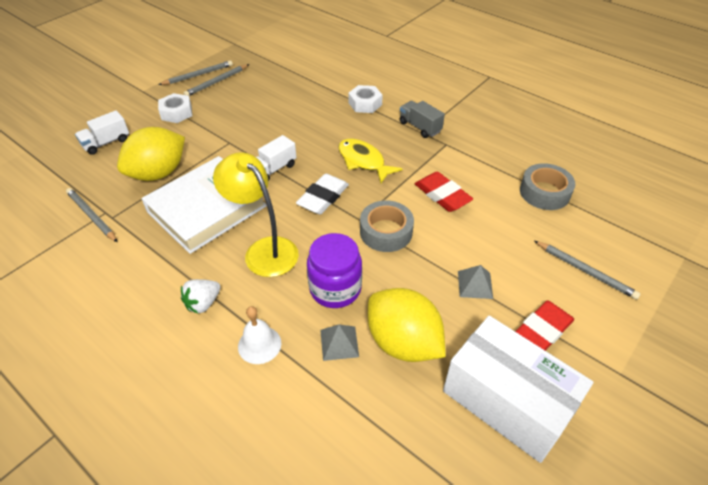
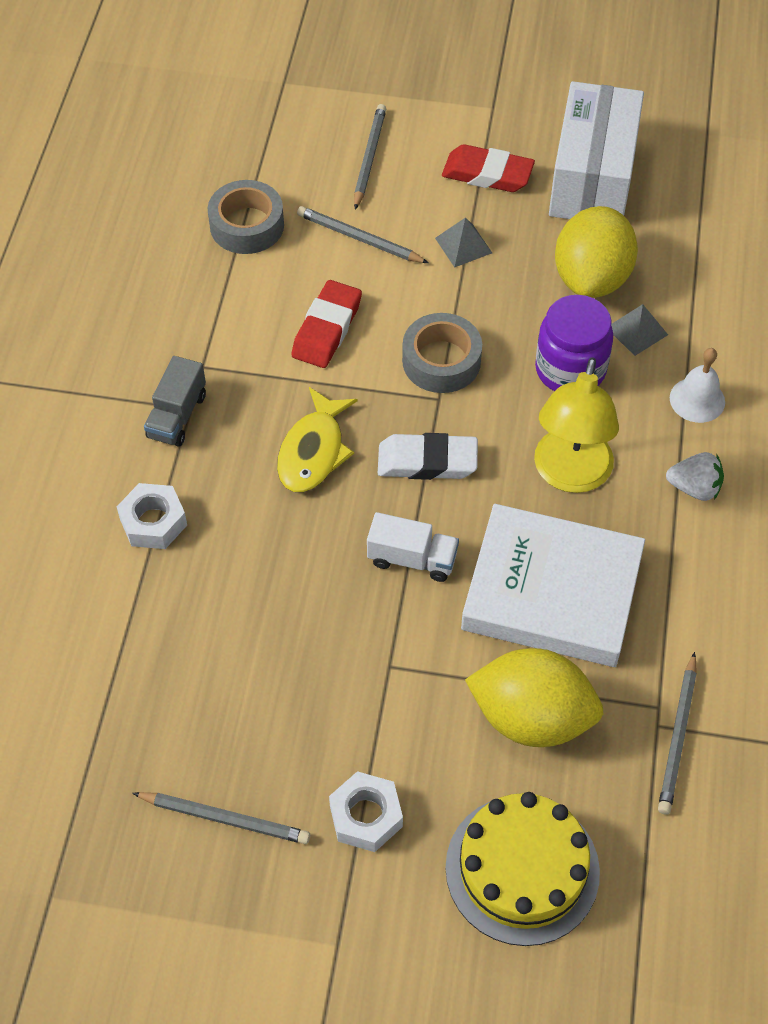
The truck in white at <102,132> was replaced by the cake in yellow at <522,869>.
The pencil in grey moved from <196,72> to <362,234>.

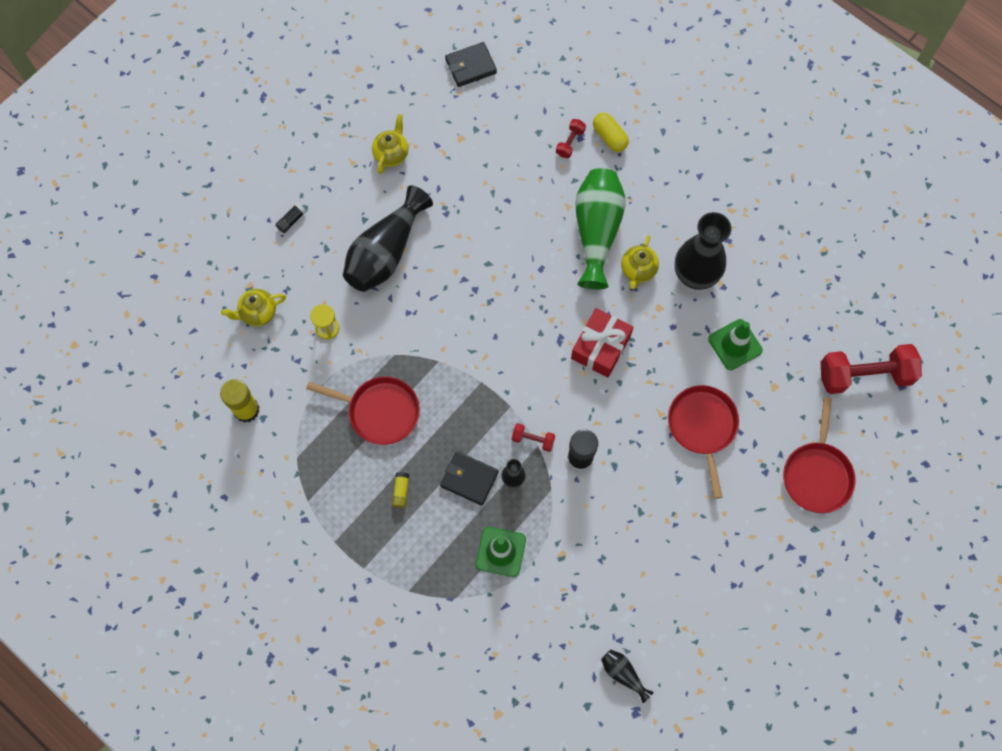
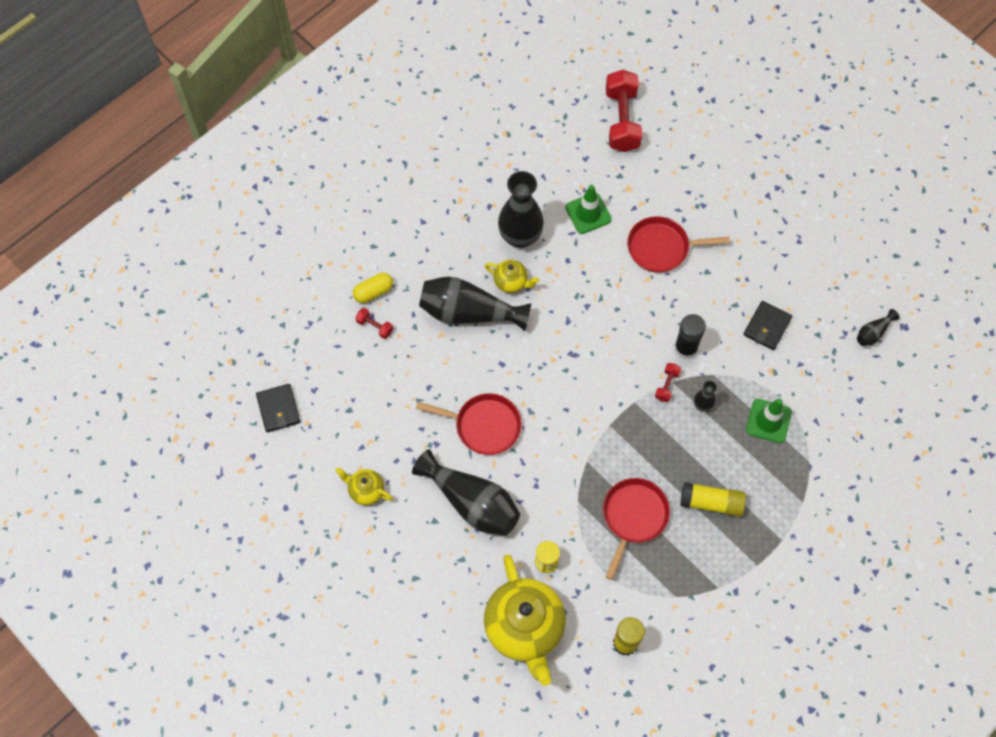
The teapot in yellow at <253,307> changed to 2.14 times the size.
The glue stick in black at <291,218> disappeared.
The glue stick in yellow at <400,490> changed to 1.97 times the size.
The wallet in black moved from <469,478> to <767,325>.
The gift in red at <602,342> disappeared.
The vase in green at <600,228> became the vase in black at <475,304>.
The pan in red moved from <819,455> to <469,424>.

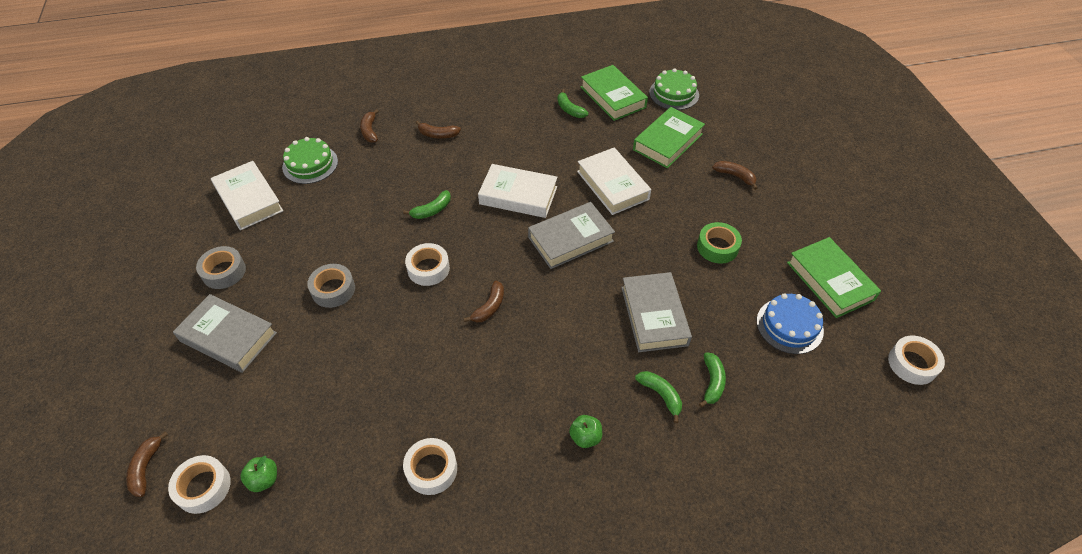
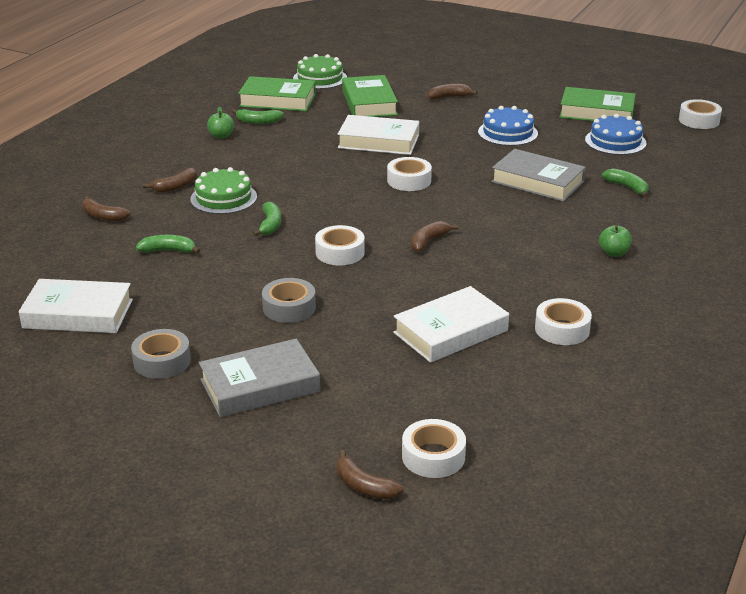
The apple in green moved from <258,474> to <220,123>.
The cake in green moved from <310,160> to <223,190>.
The banana in brown at <483,302> turned 120 degrees counterclockwise.
The book in white moved from <518,191> to <451,324>.
The book in grey at <571,235> was replaced by the tape in white at <409,174>.
The banana in green moved from <658,397> to <168,244>.
The tape in green at <719,243> was replaced by the cake in blue at <508,126>.

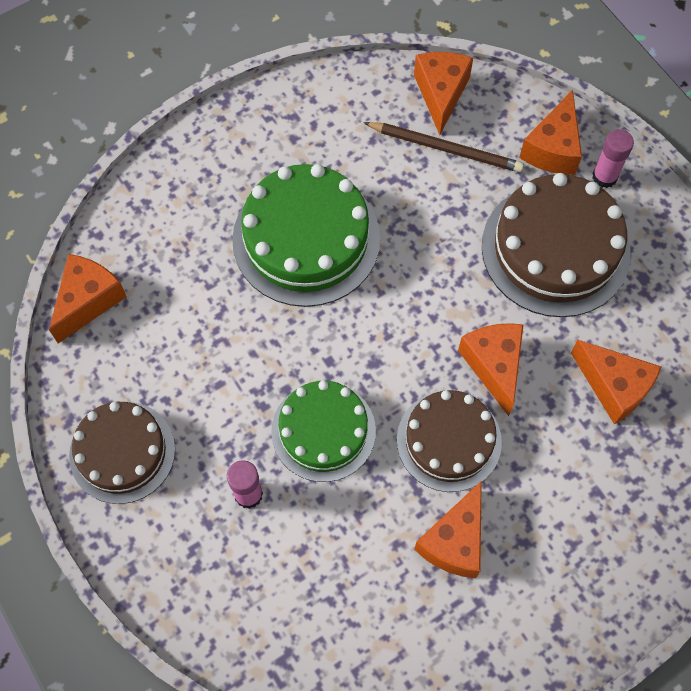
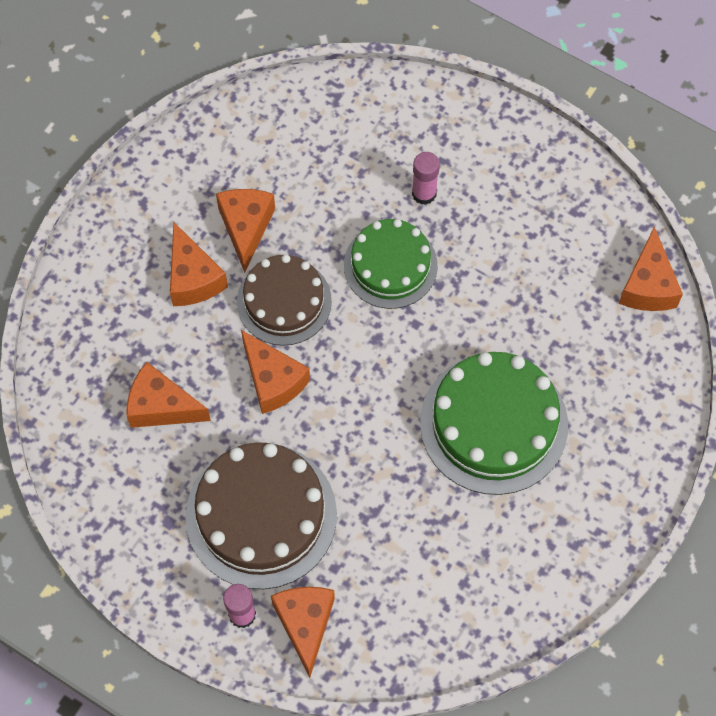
The cake in brown at <122,453> disappeared.
The pencil in brown at <443,147> disappeared.
The cheese in orange moved from <443,93> to <199,264>.

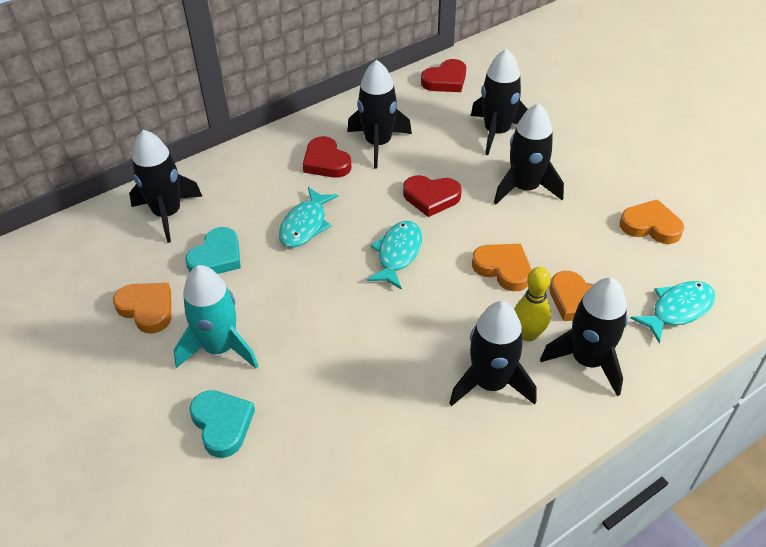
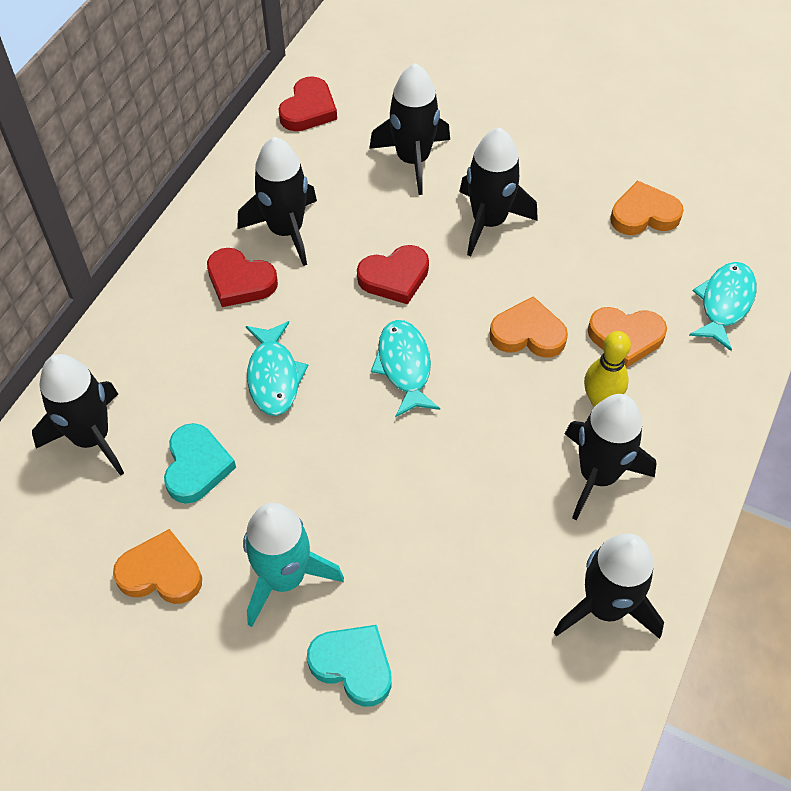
The rocket in black moved from <584,337> to <609,586>.

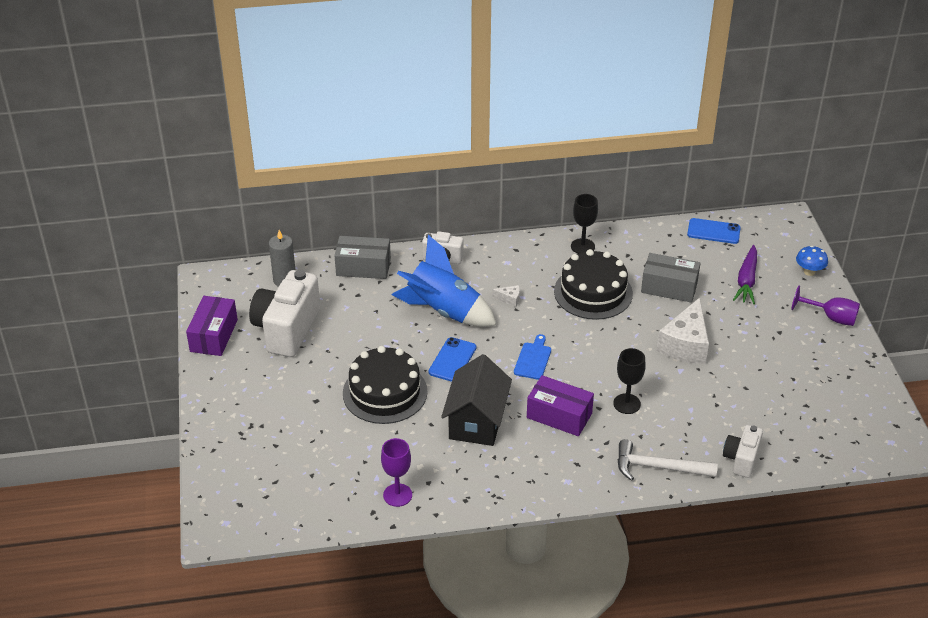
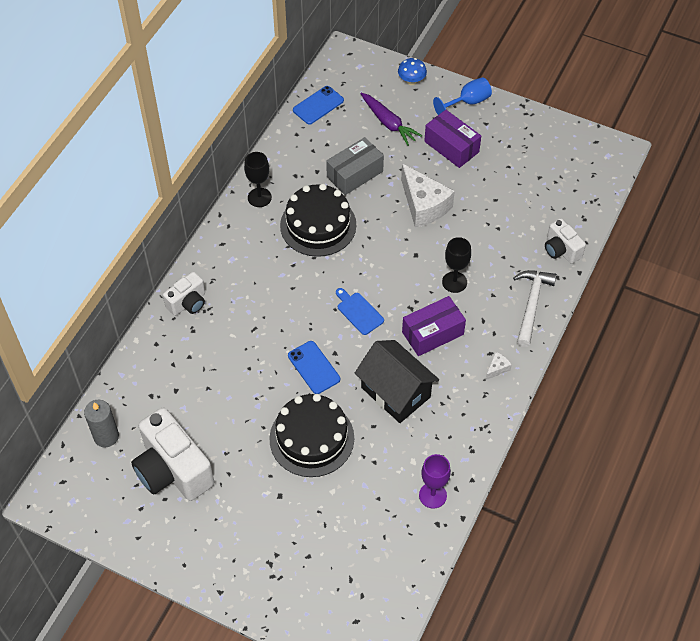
The box in purple moved from <212,326> to <452,139>.
The box in grey at <363,257> disappeared.
The rocket in blue at <444,281> disappeared.
The cheese in white moved from <506,296> to <498,366>.
The hammer in white at <667,460> turned 150 degrees clockwise.
The goblet in purple at <825,306> became the goblet in blue at <462,96>.

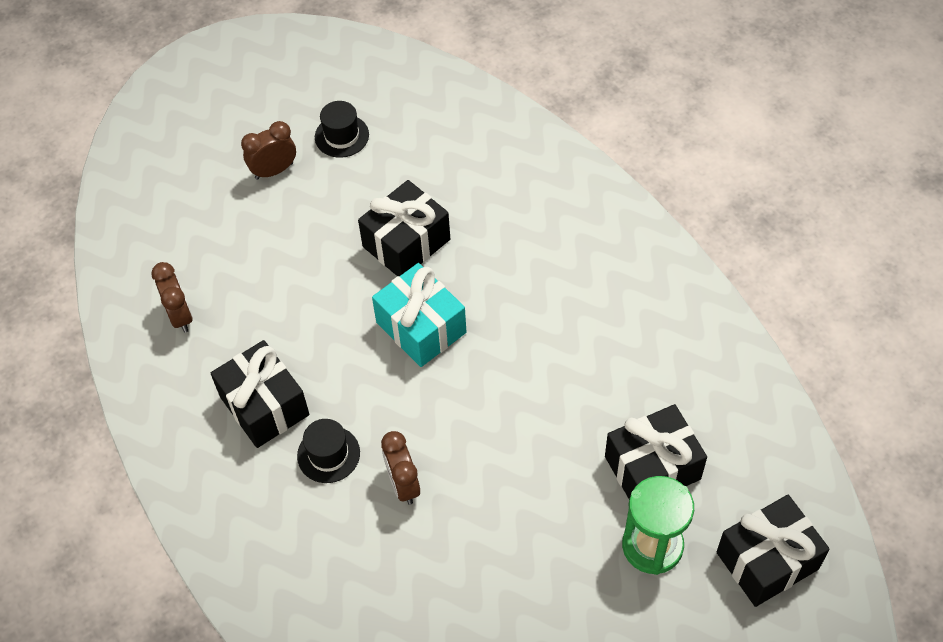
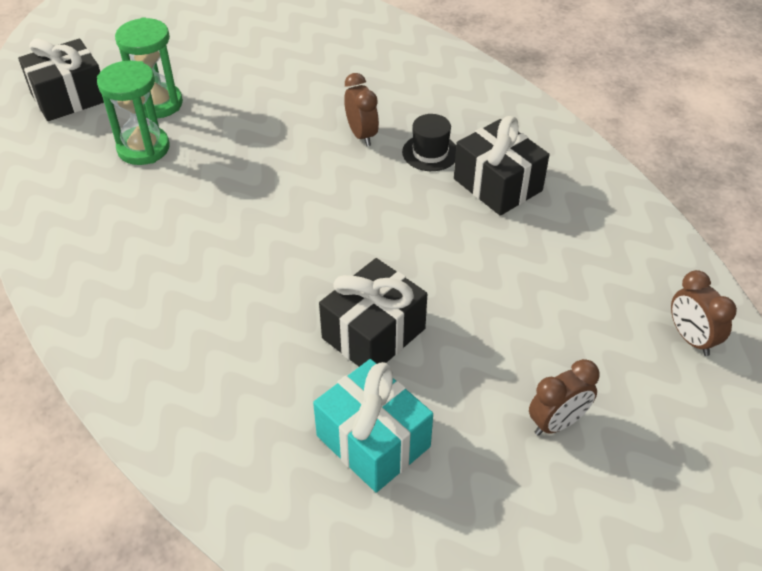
The clock in brown moved from <171,297> to <704,313>.
The hat in black at <342,129> disappeared.
The gift in turquoise moved from <419,315> to <373,426>.
The gift in black at <656,451> was replaced by the hourglass in green at <133,112>.

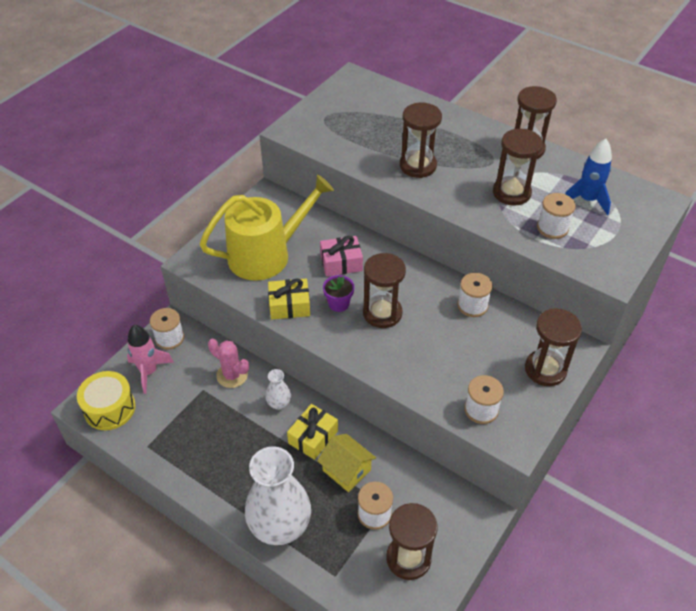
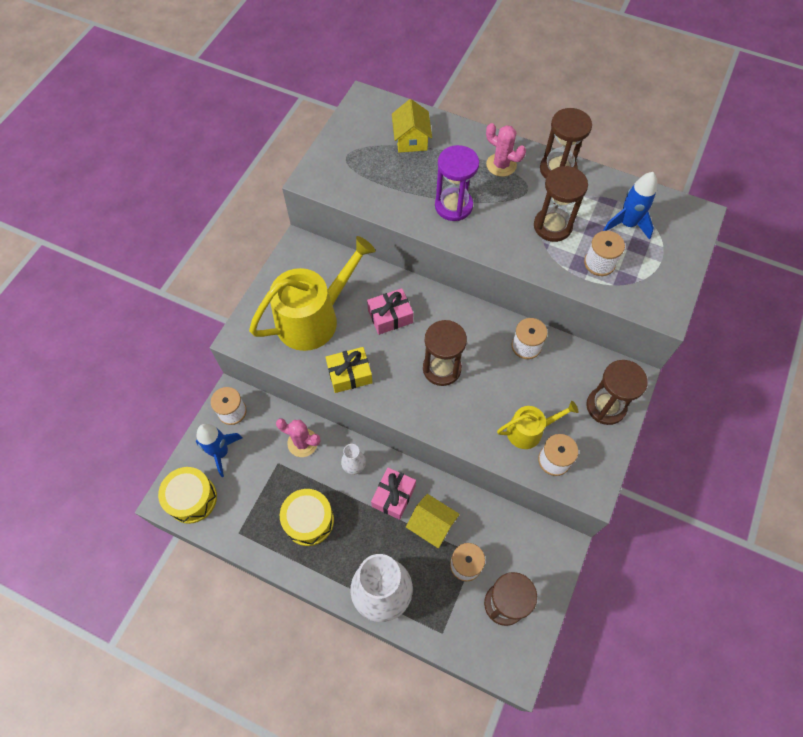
The rocket in pink at <150,359> became the rocket in blue at <219,450>.
The gift in yellow at <312,432> became the gift in pink at <393,494>.
The flower pot in purple at <339,293> disappeared.
The hourglass in brown at <421,140> became the hourglass in purple at <457,183>.
The drum in yellow at <307,517> appeared.
The house in yellow at <412,126> appeared.
The cactus in pink at <506,150> appeared.
The watering can in yellow at <537,425> appeared.

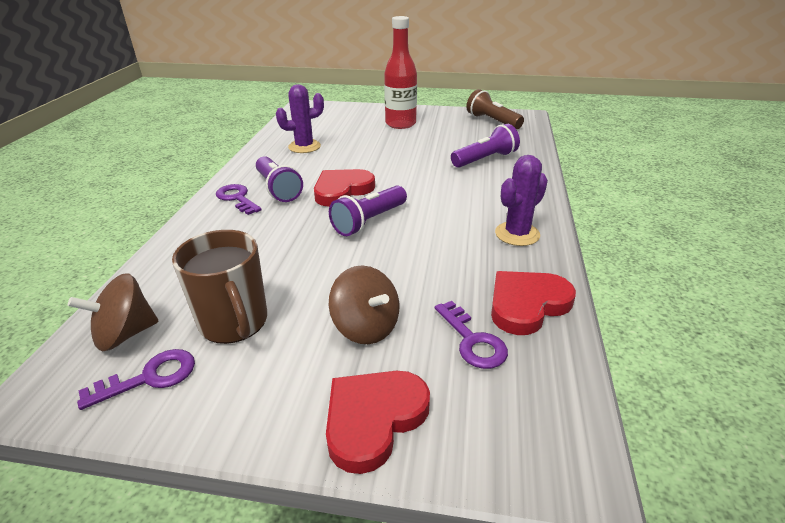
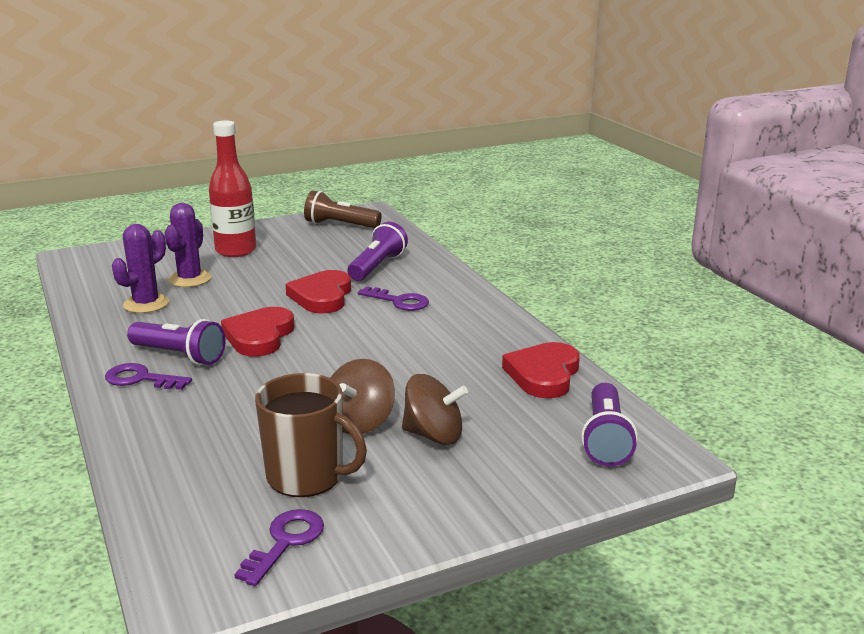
The spinning top in brown moved from <113,312> to <363,396>.
The heart in red moved from <378,422> to <318,291>.
The flashlight in purple moved from <368,211> to <609,424>.
The key in purple moved from <471,335> to <393,298>.
The cactus in purple moved from <521,200> to <188,245>.

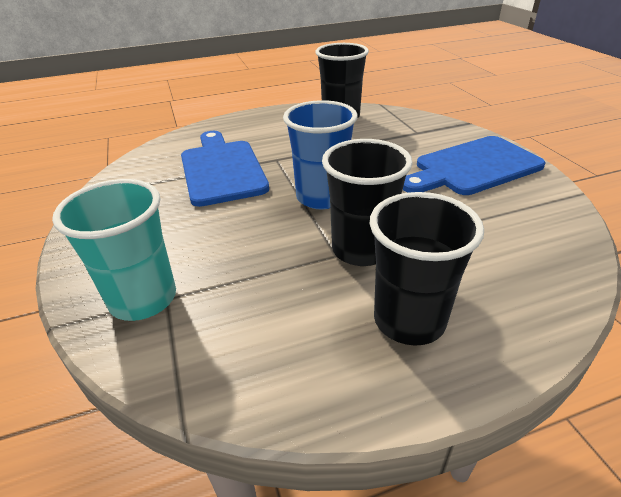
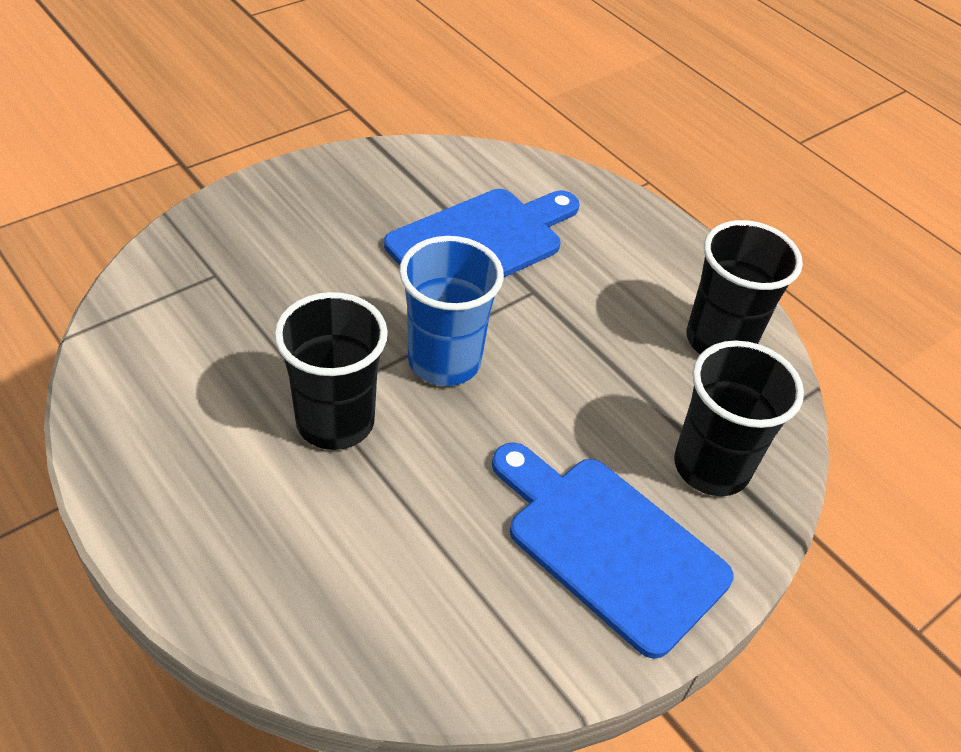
The cup in turquoise at <114,250> disappeared.
The cup in black moved from <427,269> to <739,418>.

